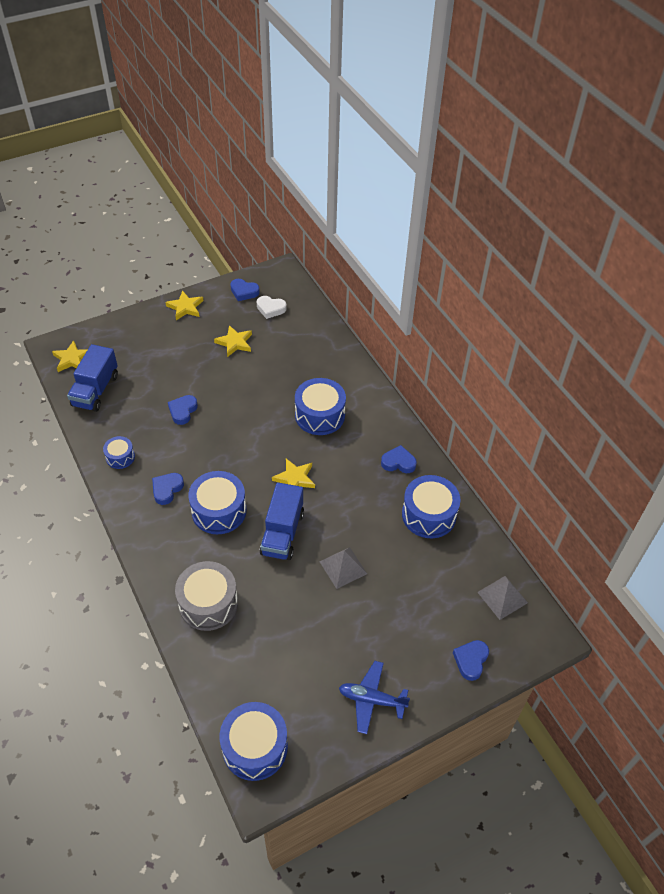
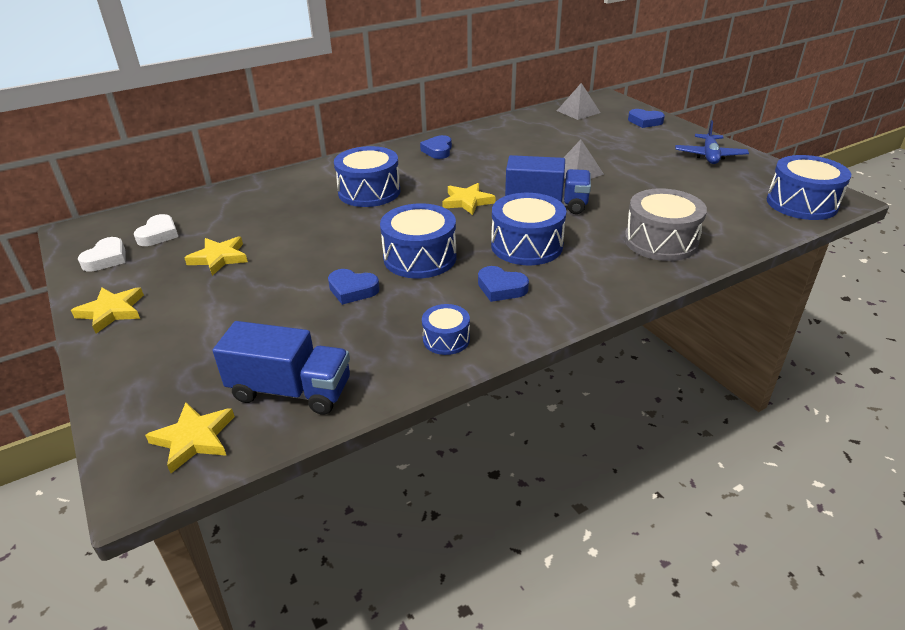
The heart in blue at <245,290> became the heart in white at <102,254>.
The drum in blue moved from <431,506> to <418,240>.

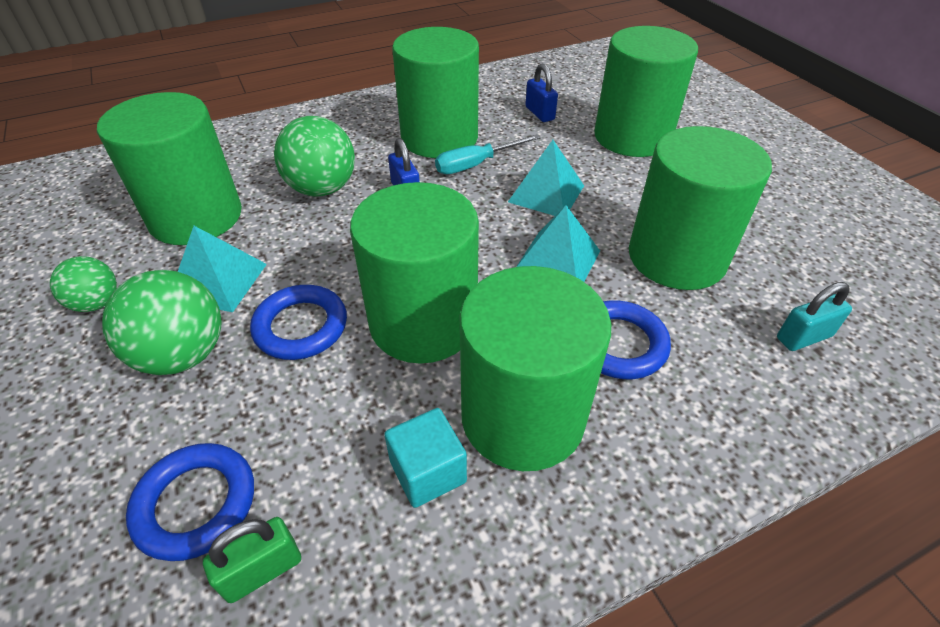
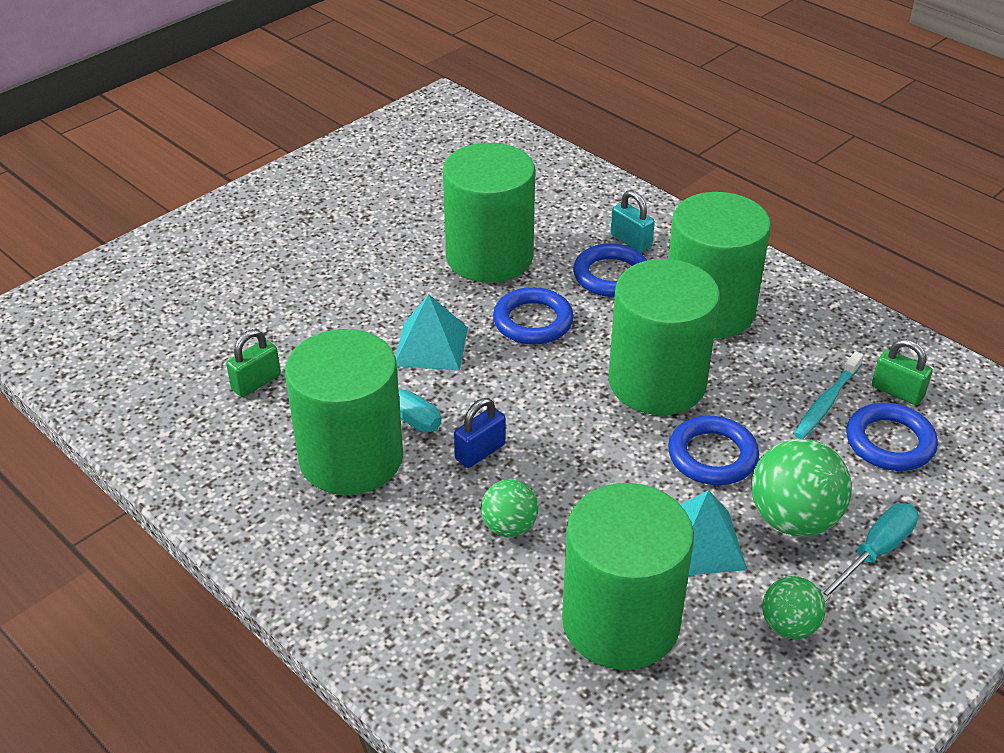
The ball in green at <314,156> changed to 0.59 times the size.
The cube in turquoise at <425,458> disappeared.
The pyramid in turquoise at <558,243> was replaced by the ring in blue at <533,316>.
The padlock in blue at <541,92> became the padlock in green at <253,363>.
The cylinder in green at <646,91> disappeared.
The padlock in turquoise moved from <814,316> to <632,221>.
The toothbrush in turquoise at <828,395> appeared.
The screwdriver in turquoise at <869,552> appeared.

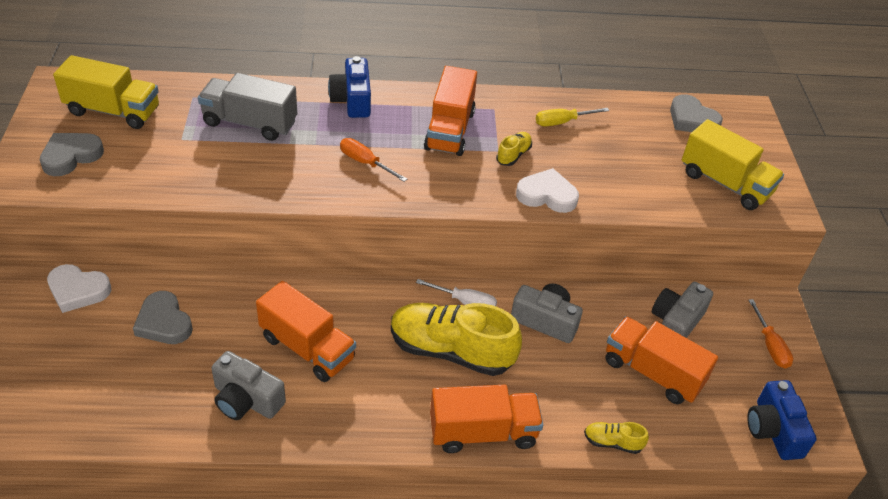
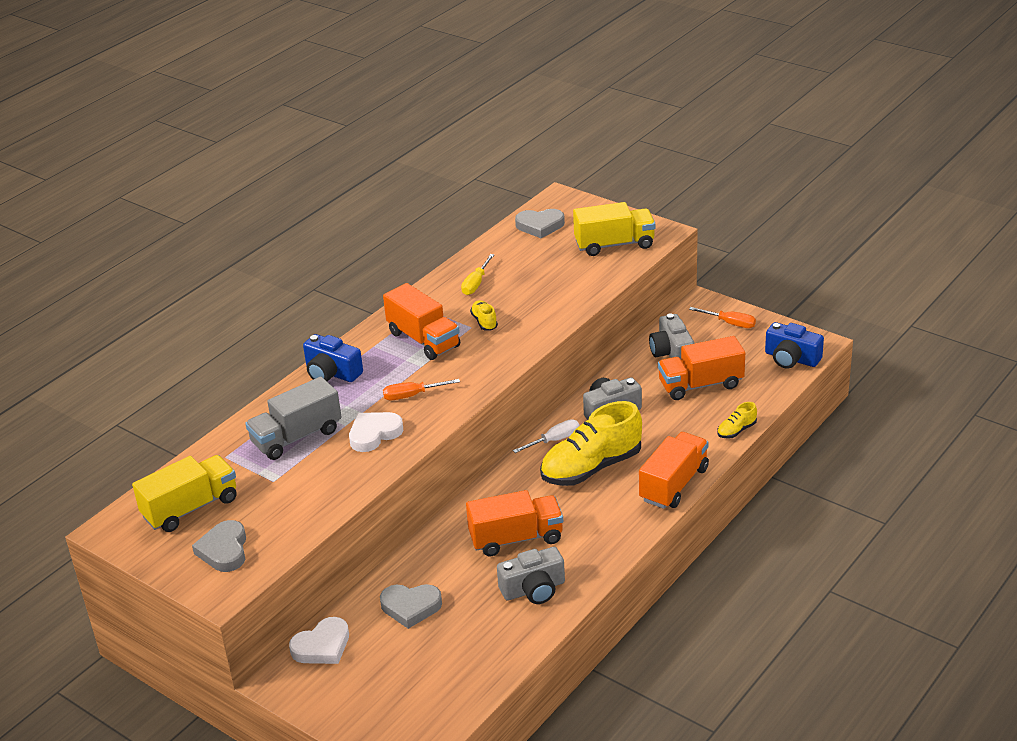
The heart in white moved from <547,190> to <376,432>.

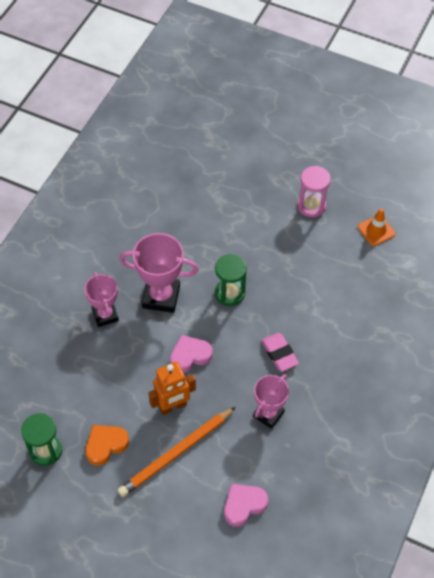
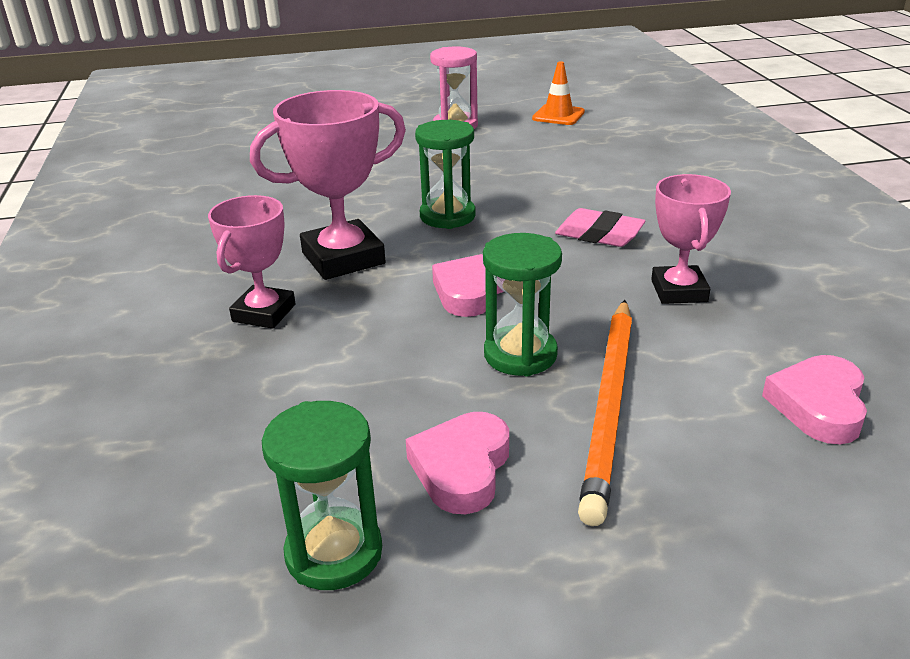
The trophy in pink at <101,299> turned 75 degrees clockwise.
The heart in orange at <107,445> became the heart in pink at <457,463>.
The robot in orange at <172,388> was replaced by the hourglass in green at <522,304>.

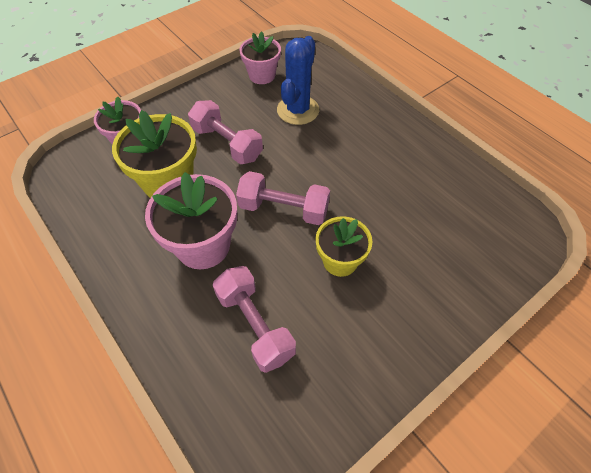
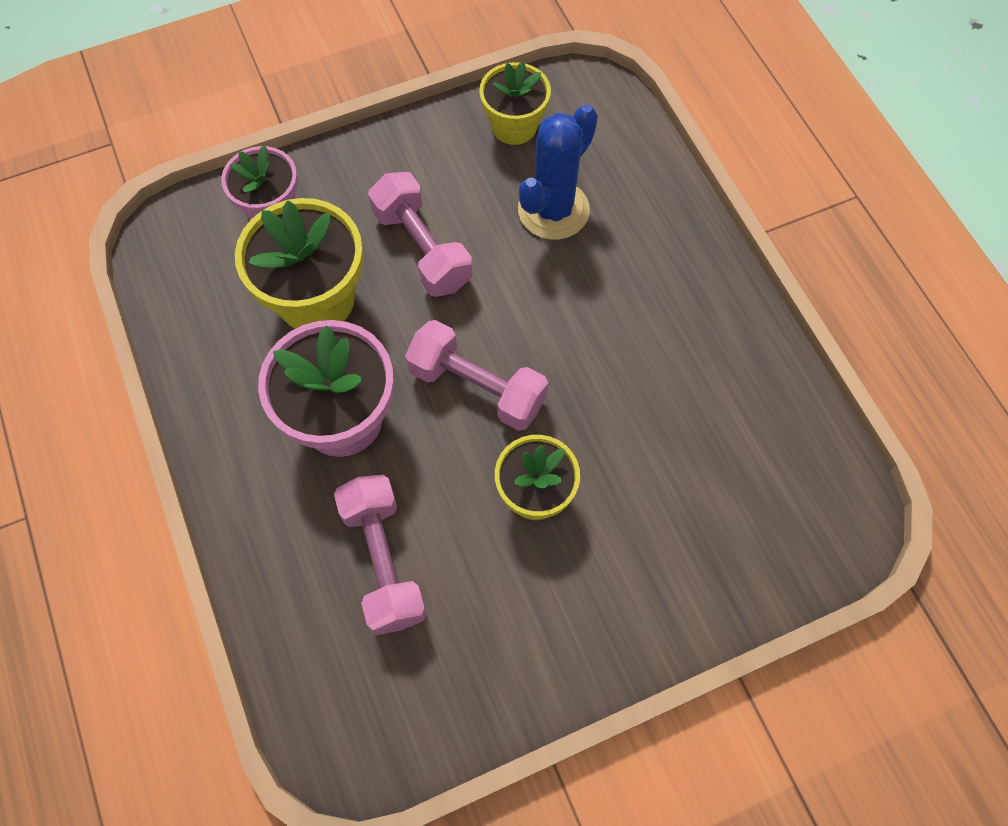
The flower pot in pink at <260,57> became the flower pot in yellow at <515,103>.

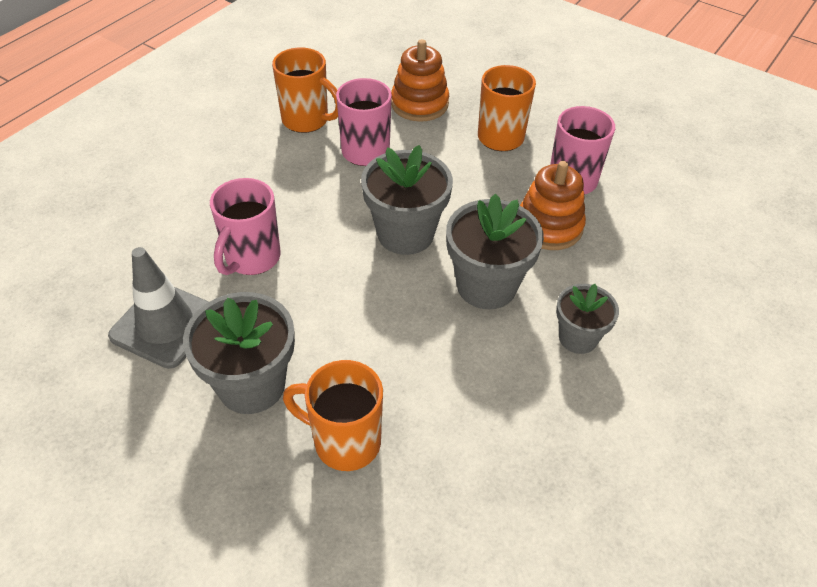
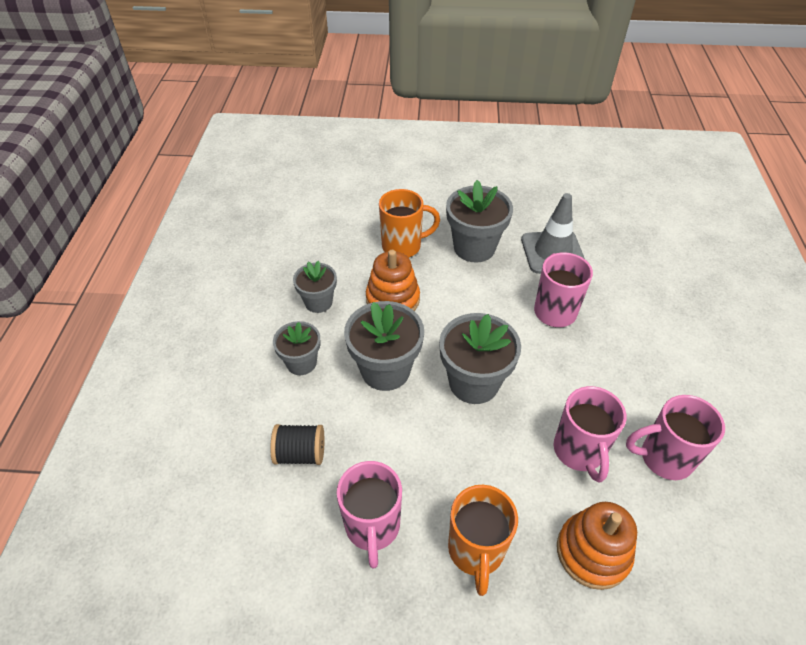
The mug in orange at <305,90> became the mug in pink at <675,437>.
The stacking toy in orange moved from <553,205> to <393,280>.
The spool in black at <297,444> appeared.
The flower pot in grey at <315,287> appeared.

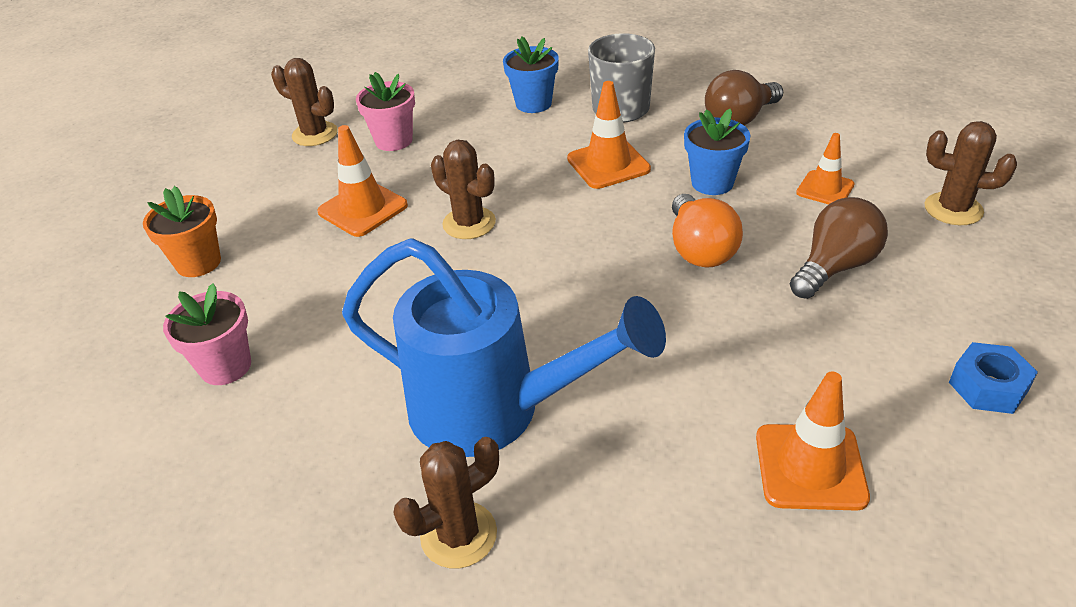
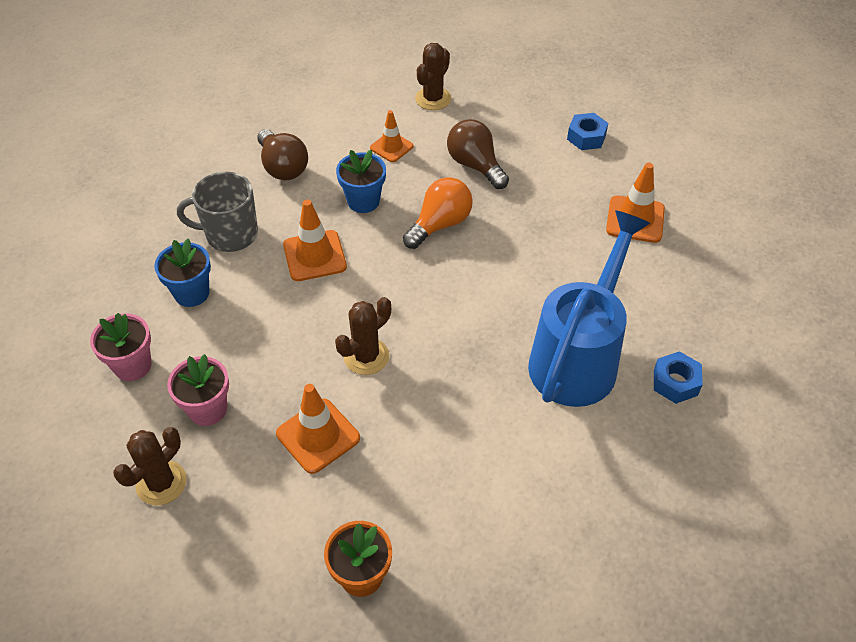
The flower pot in pink moved from <207,334> to <121,347>.
The cactus in brown at <446,502> was replaced by the nut in blue at <678,377>.
The light bulb in orange at <707,231> turned 45 degrees counterclockwise.

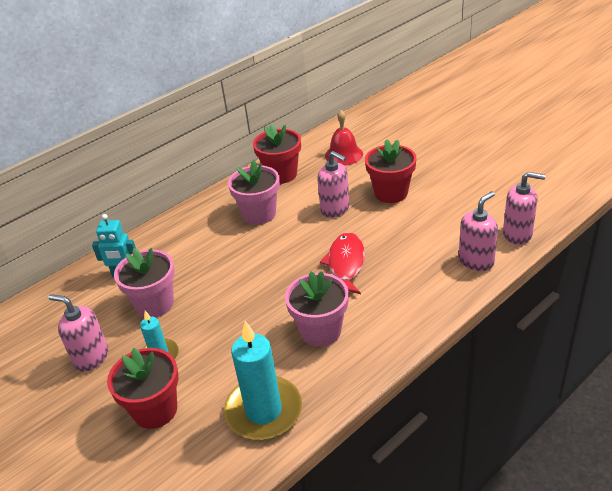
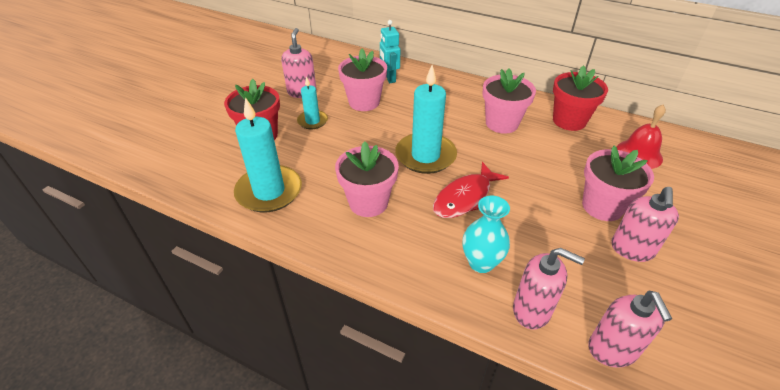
The soap dispenser in pink moved from <333,184> to <645,224>.
The fish in red at <342,263> turned 150 degrees clockwise.
The flower pot in red at <391,171> became the flower pot in pink at <618,183>.
The candle in turquoise at <426,119> appeared.
The vase in turquoise at <486,234> appeared.

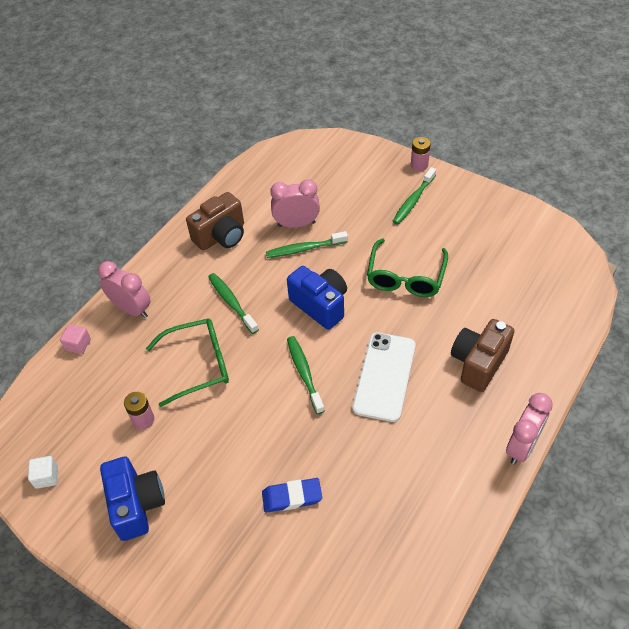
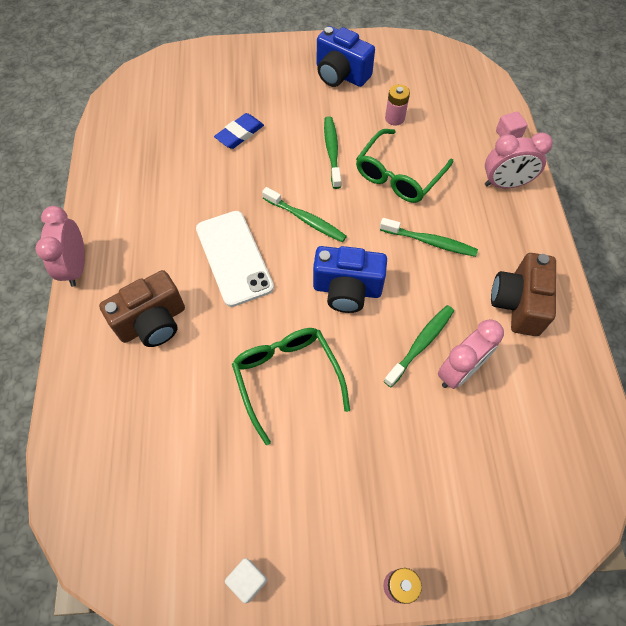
The cube in white moved from <43,472> to <246,580>.
The toothbrush in green moved from <414,196> to <332,152>.
The camera in brown at <482,355> turned 60 degrees clockwise.

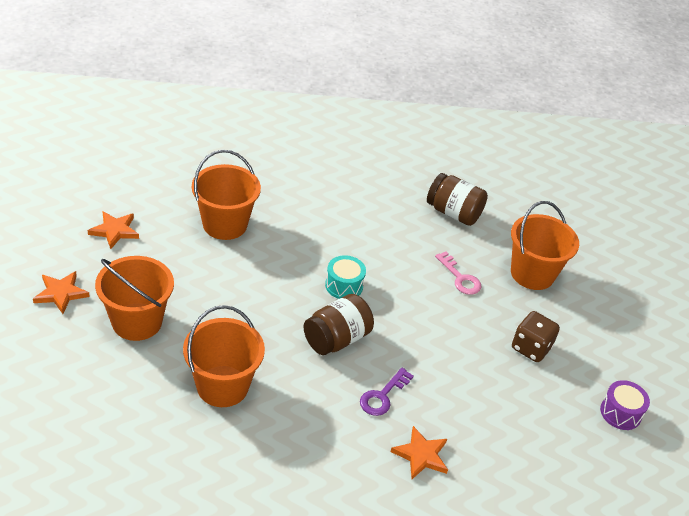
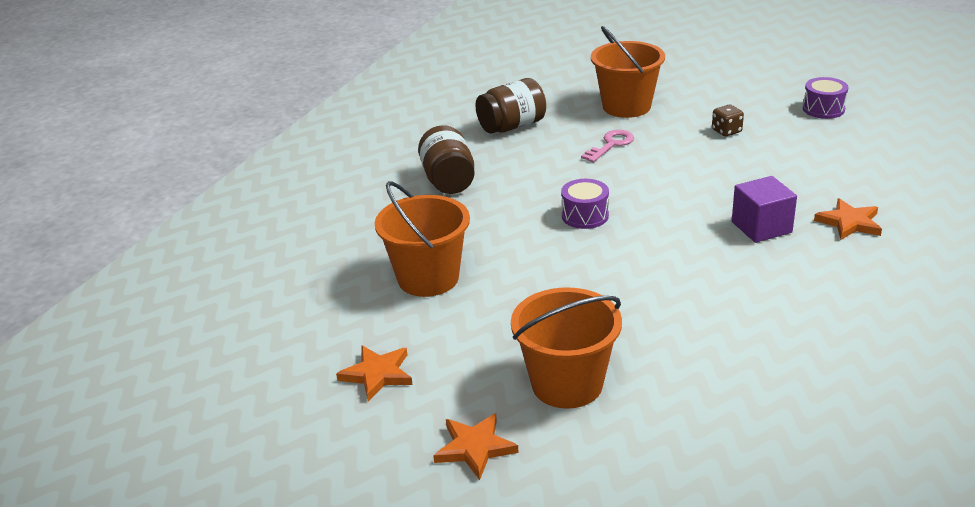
The bucket in orange at <224,356> disappeared.
The jar in brown moved from <338,324> to <446,159>.
The drum in turquoise at <345,277> became the drum in purple at <585,204>.
The key in purple at <387,392> was replaced by the cube in purple at <764,209>.
The key in pink at <458,273> turned 45 degrees counterclockwise.
The dice in brown at <536,336> changed to 0.65 times the size.

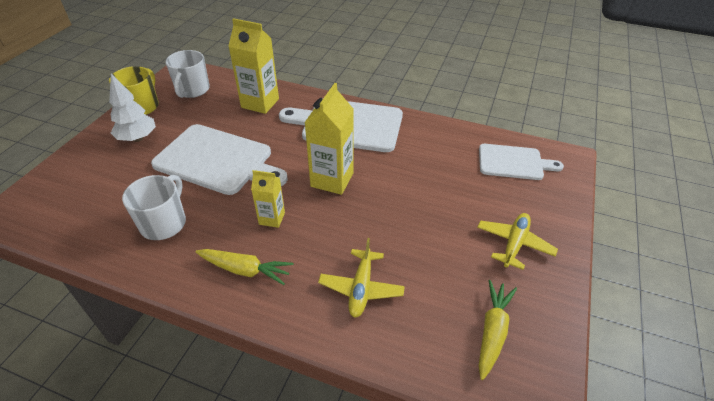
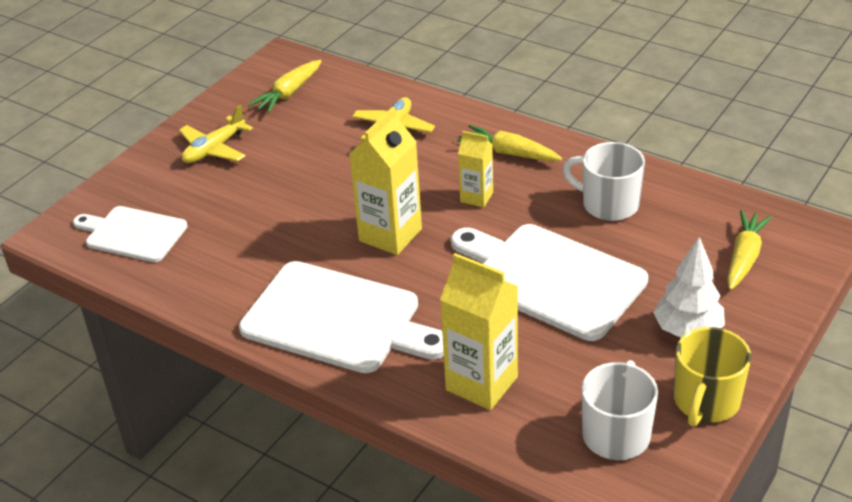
The mug in white at <154,207> turned 90 degrees clockwise.
The carrot in yellow at <749,250> appeared.

